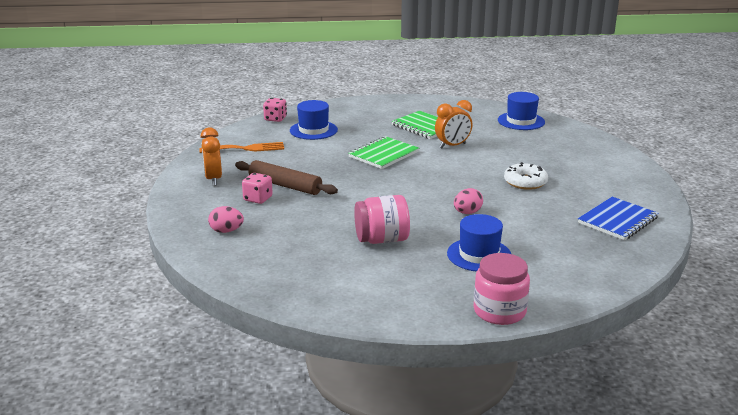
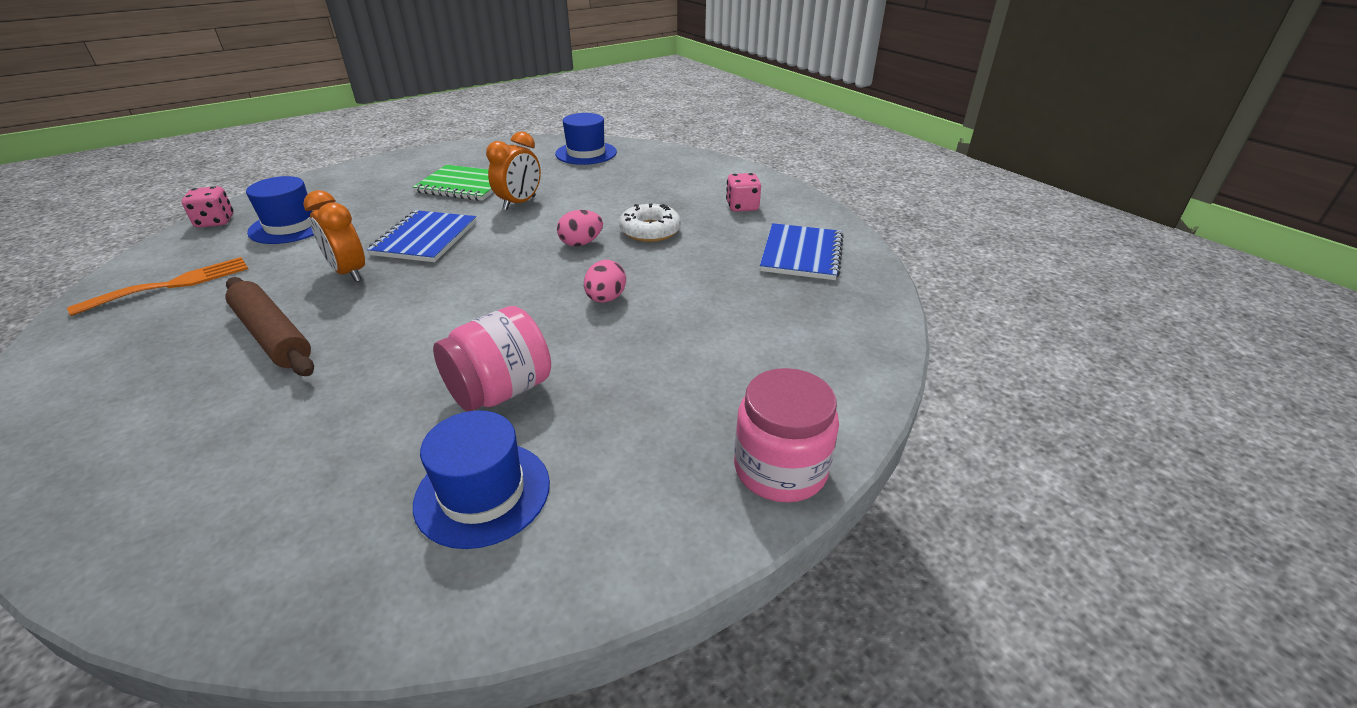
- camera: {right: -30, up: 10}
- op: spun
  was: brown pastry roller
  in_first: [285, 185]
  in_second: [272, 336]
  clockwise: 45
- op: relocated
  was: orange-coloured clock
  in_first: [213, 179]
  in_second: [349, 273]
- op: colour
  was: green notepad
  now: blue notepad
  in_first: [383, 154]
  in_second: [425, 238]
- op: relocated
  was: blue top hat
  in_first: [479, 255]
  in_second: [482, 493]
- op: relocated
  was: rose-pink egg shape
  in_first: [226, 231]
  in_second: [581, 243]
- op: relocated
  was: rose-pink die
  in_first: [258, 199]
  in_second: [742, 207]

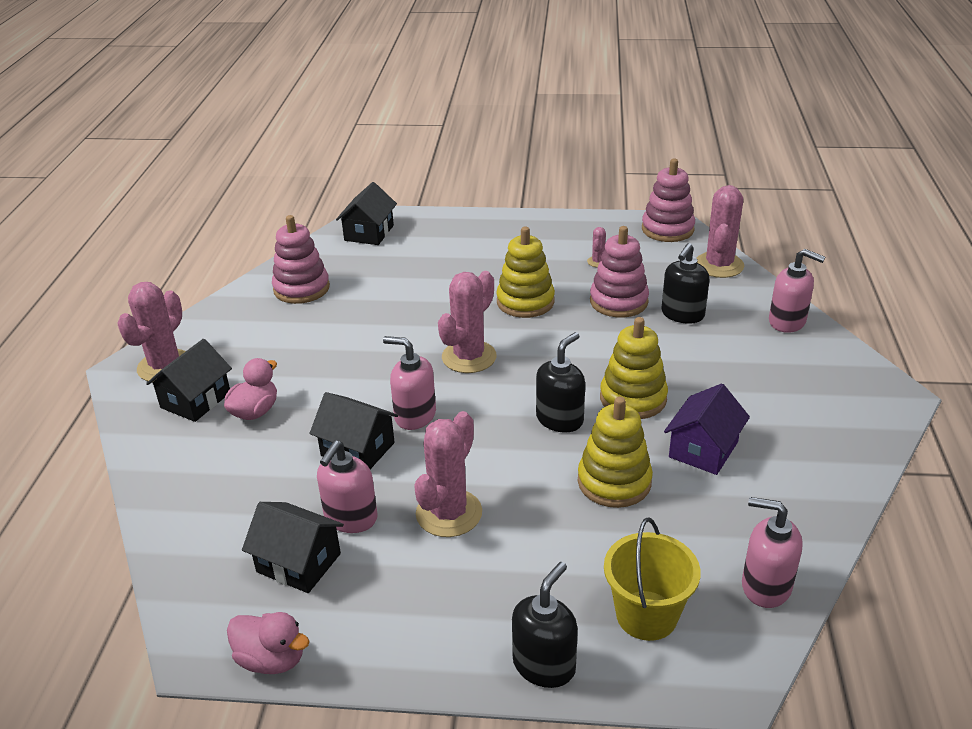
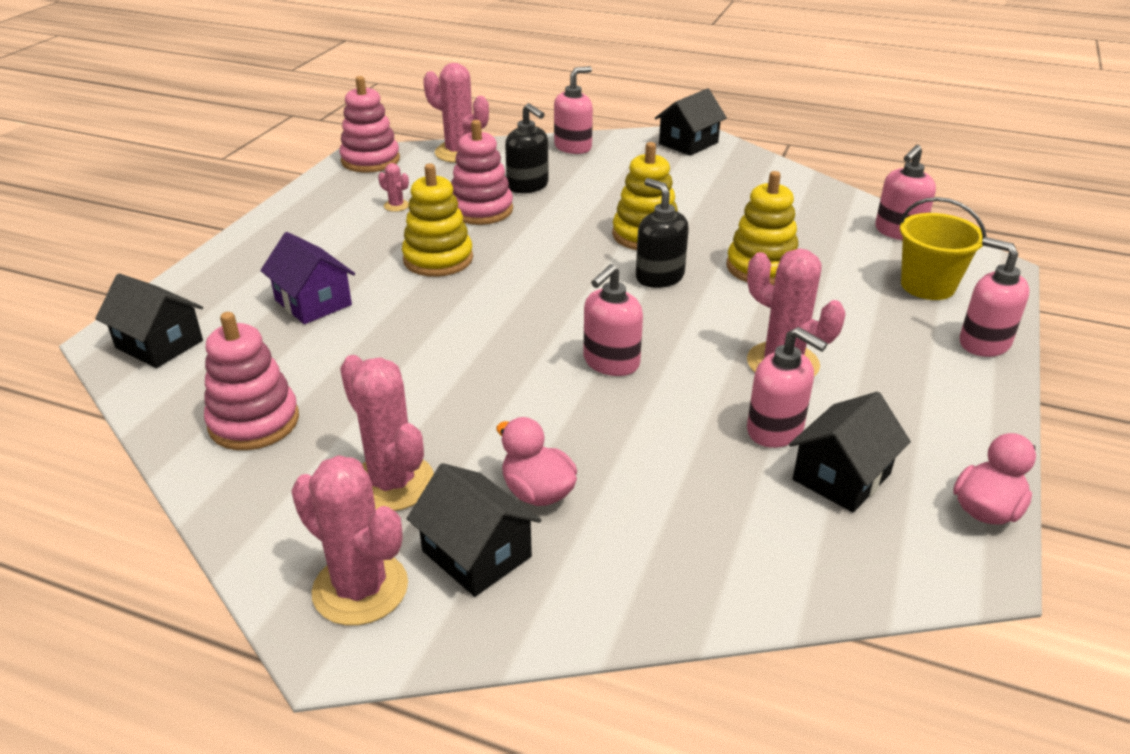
- camera: {right: -75, up: 0}
- op: relocated
  was: violet cottage
  in_first: [703, 449]
  in_second: [313, 302]
- op: relocated
  was: rose-pink saguaro cactus
  in_first: [469, 357]
  in_second: [392, 483]
- op: relocated
  was: jet-black cottage
  in_first: [357, 449]
  in_second: [688, 143]
- op: colour
  was: jet-black soap dispenser
  now: rose-pink soap dispenser
  in_first: [544, 665]
  in_second: [983, 343]

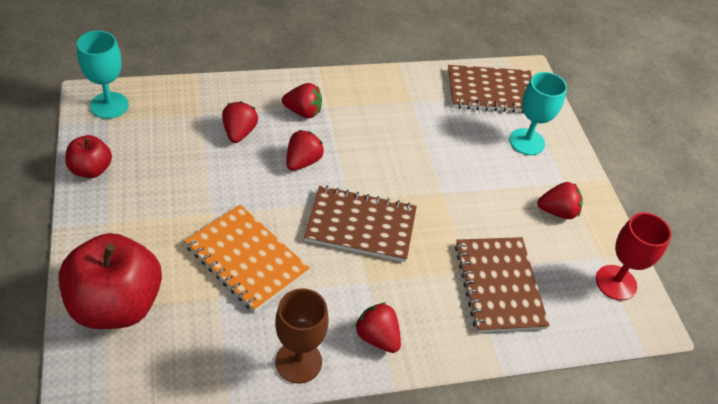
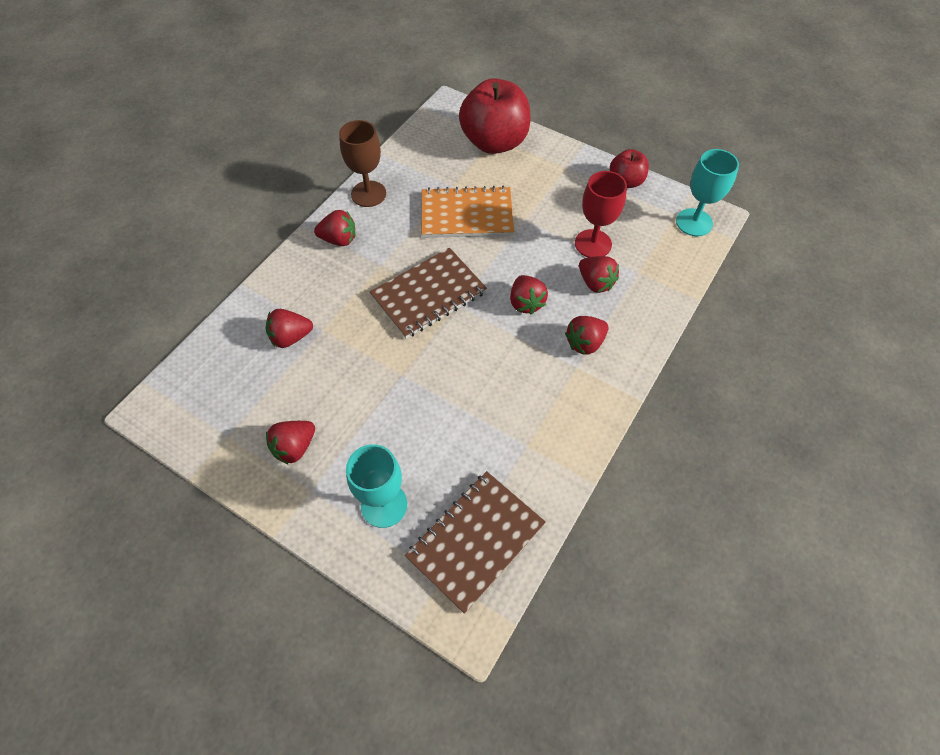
- camera: {right: 140, up: 10}
- op: exchanged
  was: brown notepad
  now: scarlet berry
  in_first: [499, 285]
  in_second: [291, 337]
- op: relocated
  was: scarlet goblet
  in_first: [616, 282]
  in_second: [593, 244]

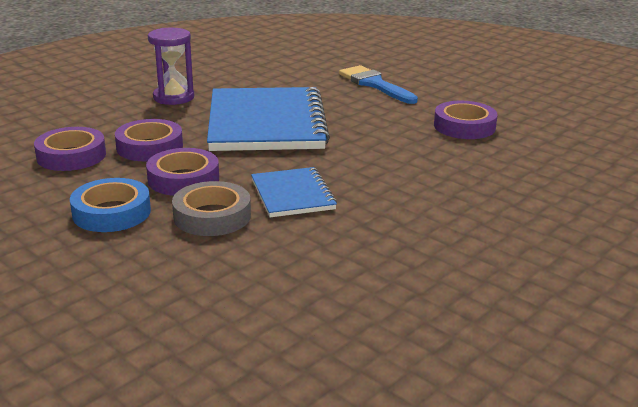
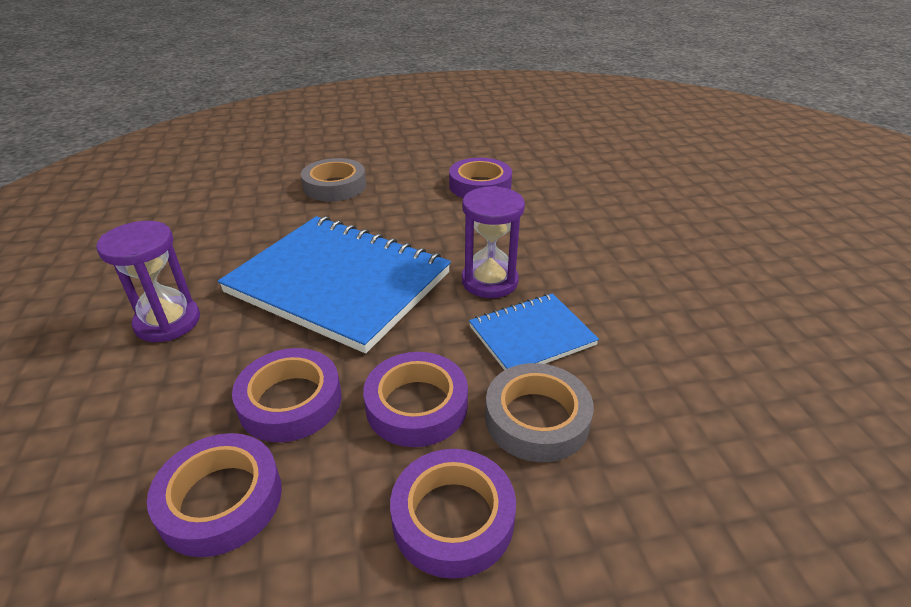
- camera: {right: -55, up: 10}
- op: exchanged
  was: blue paintbrush
  now: grey tape
  in_first: [375, 84]
  in_second: [335, 186]
- op: colour
  was: blue tape
  now: violet tape
  in_first: [111, 212]
  in_second: [453, 518]
- op: appeared
  now: violet sandglass
  in_second: [489, 281]
- op: spun
  was: blue notepad
  in_first: [292, 195]
  in_second: [532, 336]
  clockwise: -45

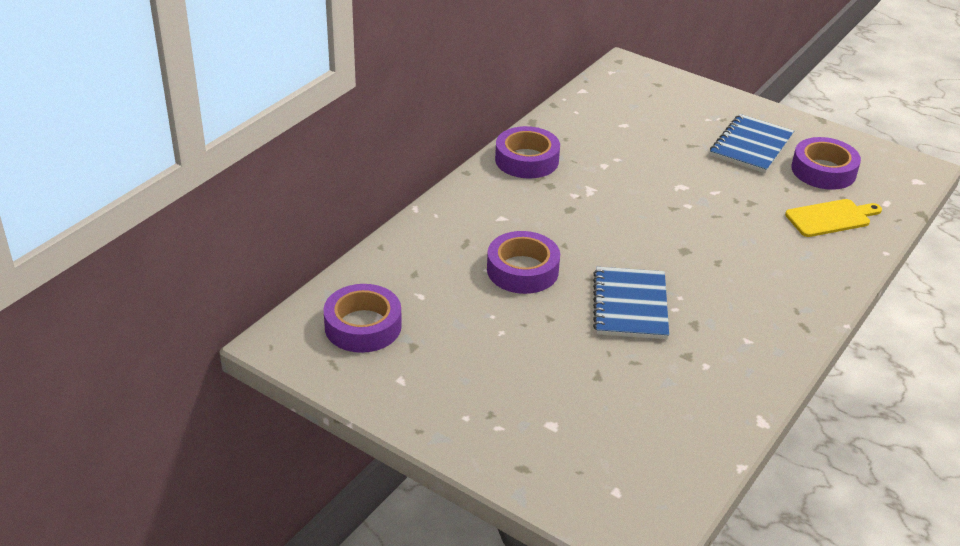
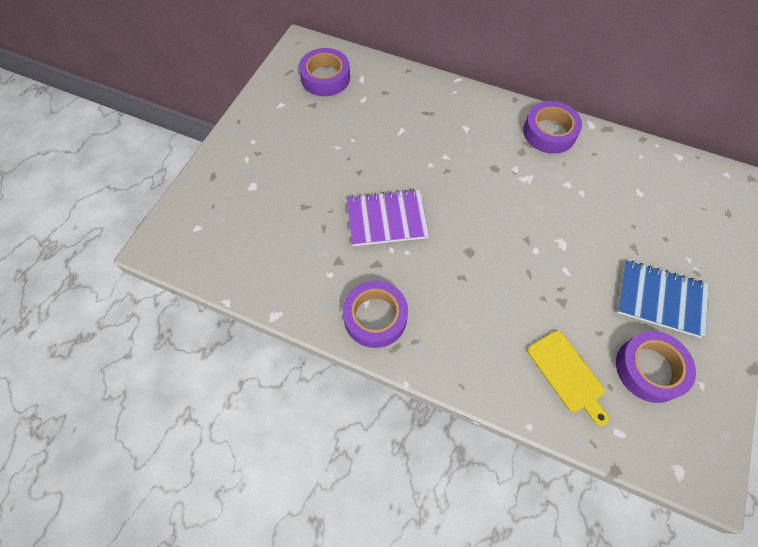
- camera: {right: 80, up: 25}
- op: relocated
  was: violet tape
  in_first: [522, 270]
  in_second: [375, 317]
- op: colour
  was: blue notepad
  now: violet notepad
  in_first: [630, 305]
  in_second: [386, 219]

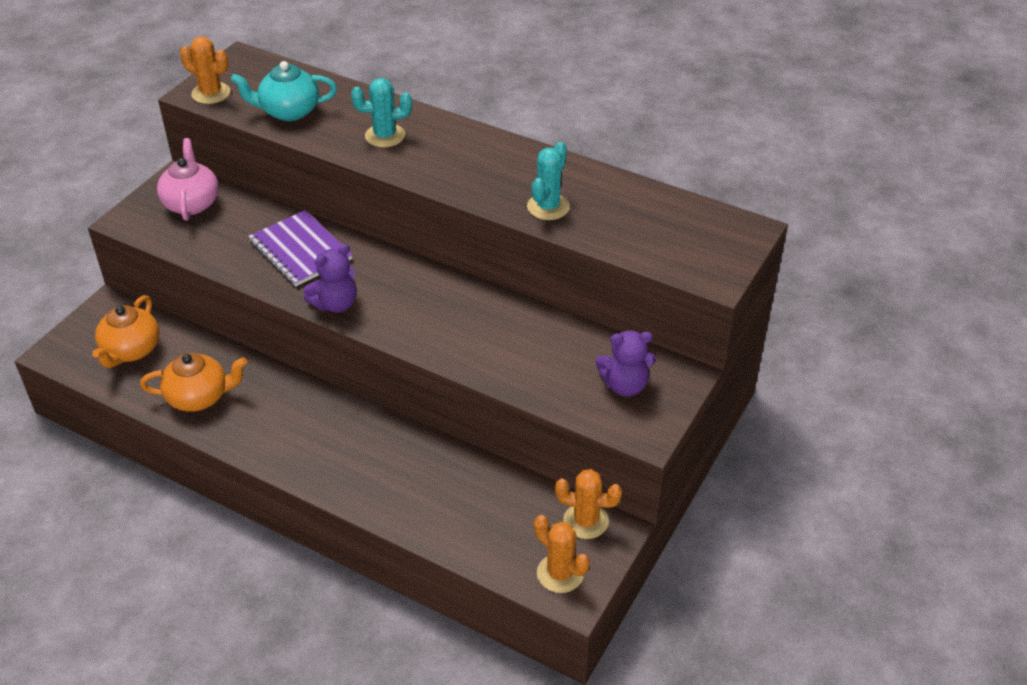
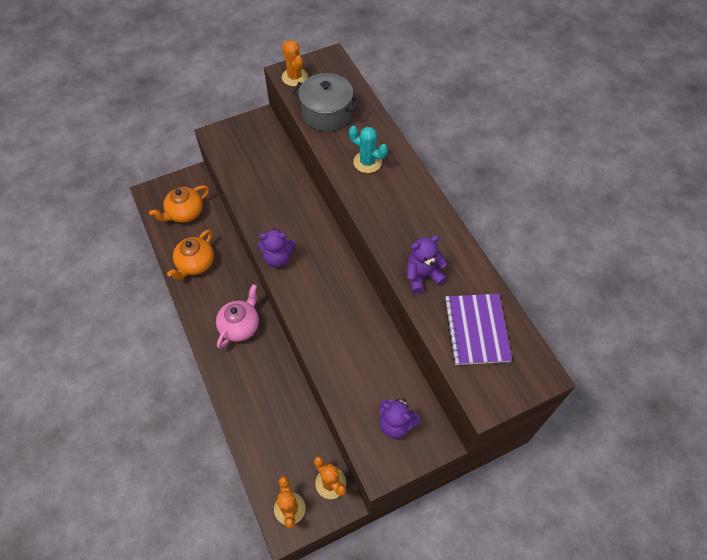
- camera: {right: 35, up: 15}
- op: spun
  was: orange-coloured china teapot
  in_first: [199, 397]
  in_second: [195, 264]
  clockwise: 90
- op: relocated
  was: rose-pink china teapot
  in_first: [191, 203]
  in_second: [240, 326]
- op: exchanged
  was: turquoise china teapot
  now: grey pot
  in_first: [288, 111]
  in_second: [326, 113]
- op: exchanged
  was: turquoise saguaro cactus
  now: violet teddy bear
  in_first: [548, 207]
  in_second: [422, 276]
- op: relocated
  was: violet notepad
  in_first: [300, 250]
  in_second: [476, 330]

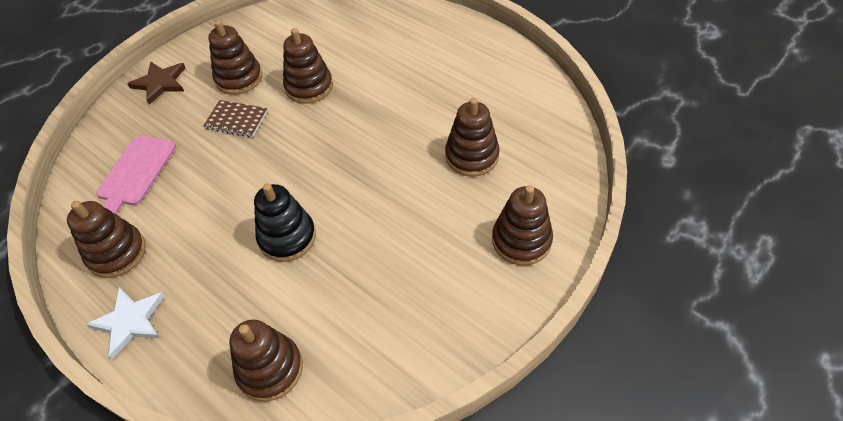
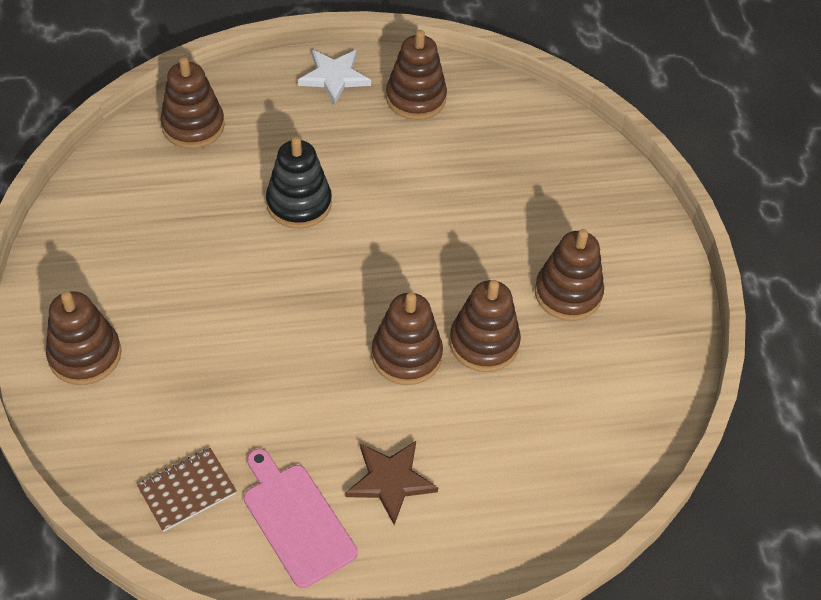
- camera: {right: 125, up: 0}
- op: relocated
  was: brown notepad
  in_first: [236, 120]
  in_second: [187, 490]
- op: relocated
  was: rose-pink bread board
  in_first: [135, 173]
  in_second: [296, 520]
- op: relocated
  was: brown star shape
  in_first: [160, 83]
  in_second: [390, 481]
- op: relocated
  was: brown stacking rings
  in_first: [472, 156]
  in_second: [406, 355]

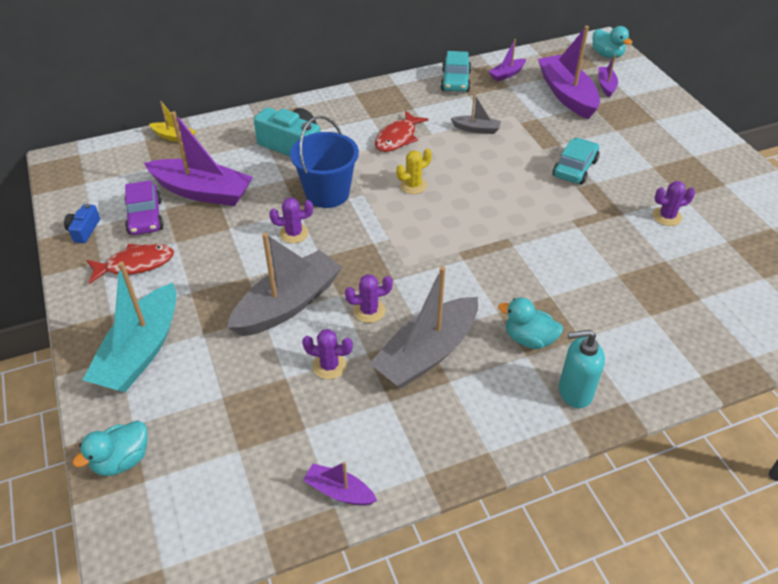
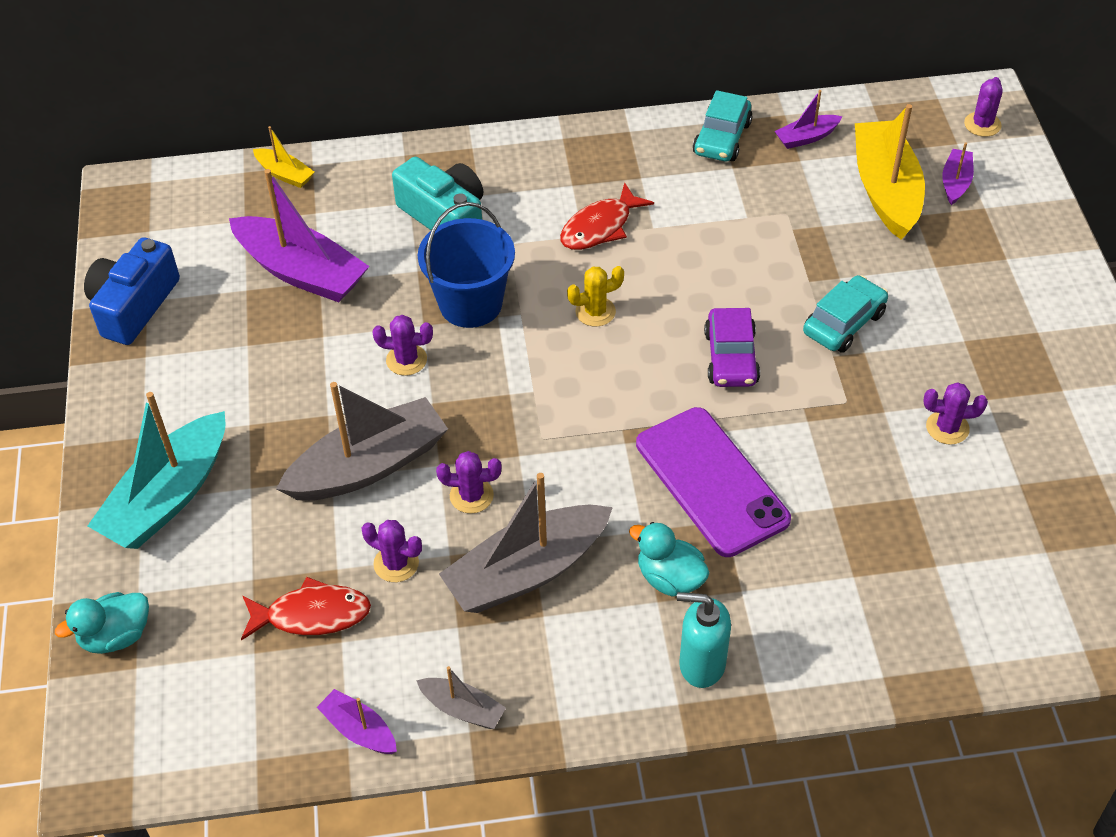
- camera: {right: 15, up: 5}
- op: size
  was: blue compact camera
  in_first: [84, 230]
  in_second: [134, 306]
  ratio: 1.93
- op: relocated
  was: scarlet toy fish
  in_first: [135, 264]
  in_second: [312, 615]
- op: relocated
  was: grey sailboat
  in_first: [476, 129]
  in_second: [463, 709]
- op: appeared
  now: violet smartphone
  in_second: [711, 481]
- op: relocated
  was: violet automobile
  in_first: [145, 217]
  in_second: [731, 358]
- op: colour
  was: violet sailboat
  now: yellow sailboat
  in_first: [566, 95]
  in_second: [885, 190]
- op: exchanged
  was: turquoise toy duck
  now: violet saguaro cactus
  in_first: [607, 55]
  in_second: [982, 124]

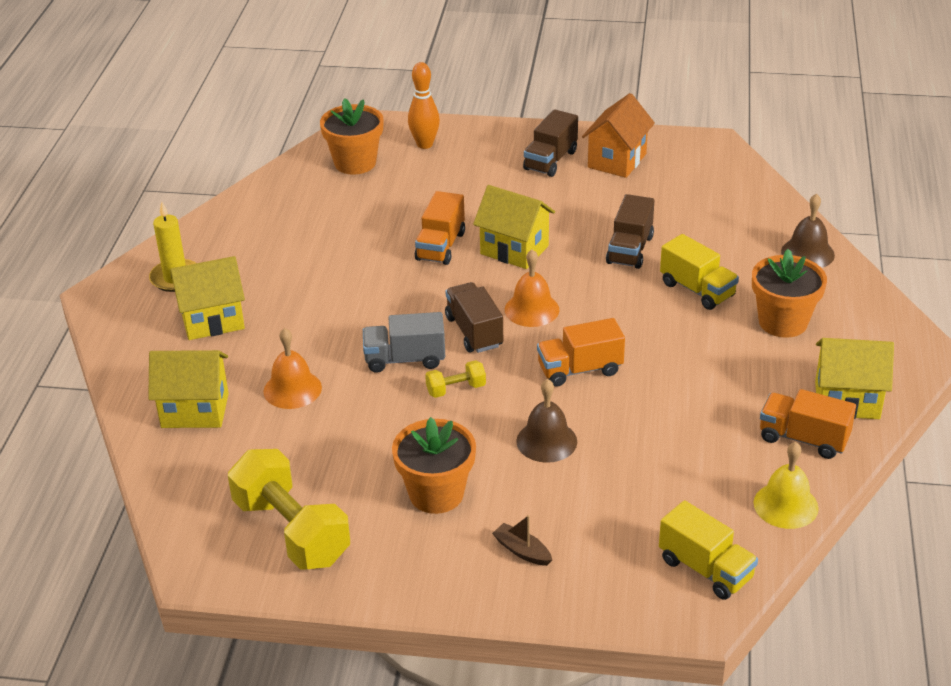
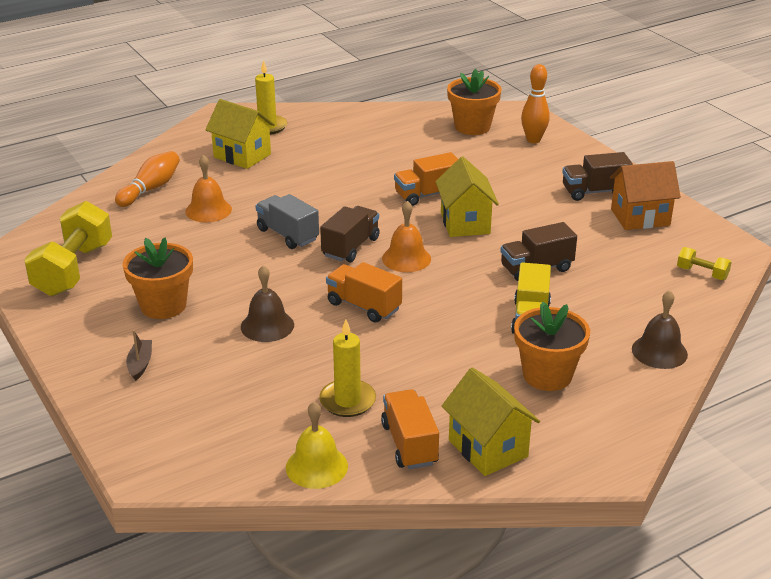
- camera: {right: 50, up: -5}
- op: exchanged
  was: yellow cottage
  now: orange-coloured bowling pin
  in_first: [195, 410]
  in_second: [150, 189]
- op: appeared
  now: yellow pillar candle
  in_second: [347, 401]
- op: relocated
  was: yellow dumbbell
  in_first: [456, 389]
  in_second: [702, 273]
- op: missing
  was: yellow lorry
  in_first: [705, 569]

